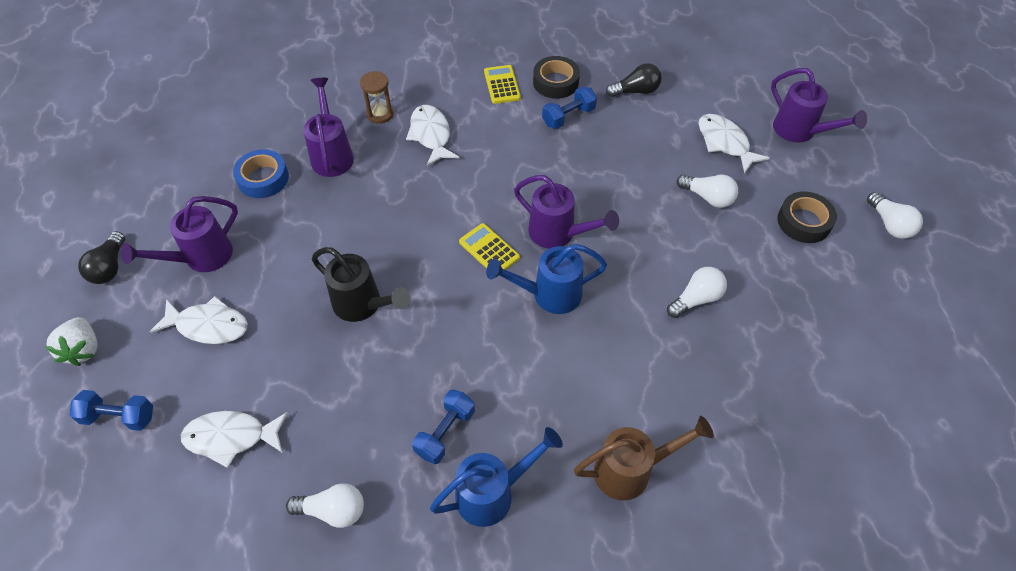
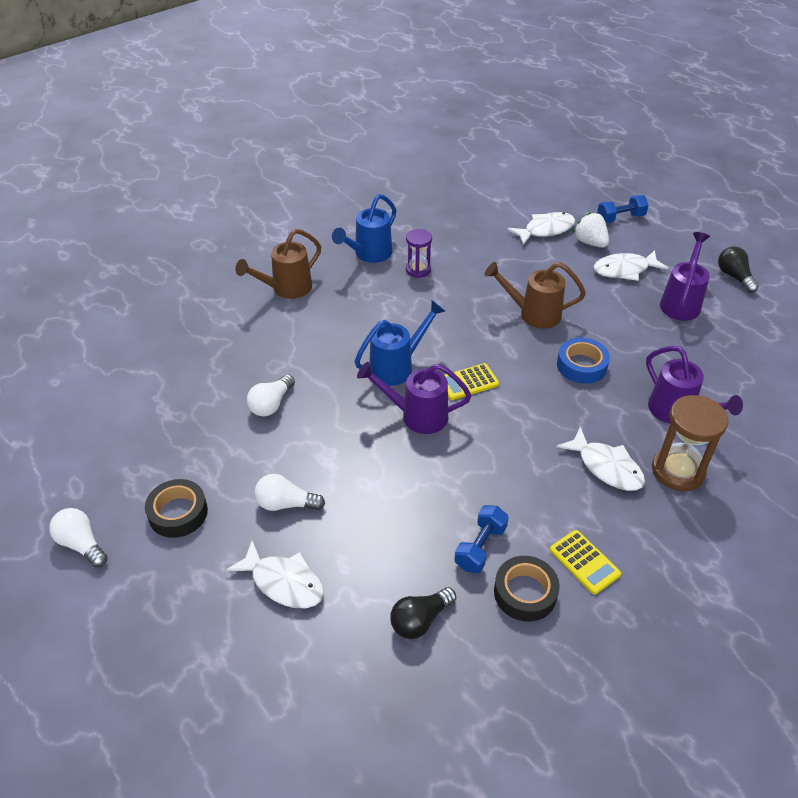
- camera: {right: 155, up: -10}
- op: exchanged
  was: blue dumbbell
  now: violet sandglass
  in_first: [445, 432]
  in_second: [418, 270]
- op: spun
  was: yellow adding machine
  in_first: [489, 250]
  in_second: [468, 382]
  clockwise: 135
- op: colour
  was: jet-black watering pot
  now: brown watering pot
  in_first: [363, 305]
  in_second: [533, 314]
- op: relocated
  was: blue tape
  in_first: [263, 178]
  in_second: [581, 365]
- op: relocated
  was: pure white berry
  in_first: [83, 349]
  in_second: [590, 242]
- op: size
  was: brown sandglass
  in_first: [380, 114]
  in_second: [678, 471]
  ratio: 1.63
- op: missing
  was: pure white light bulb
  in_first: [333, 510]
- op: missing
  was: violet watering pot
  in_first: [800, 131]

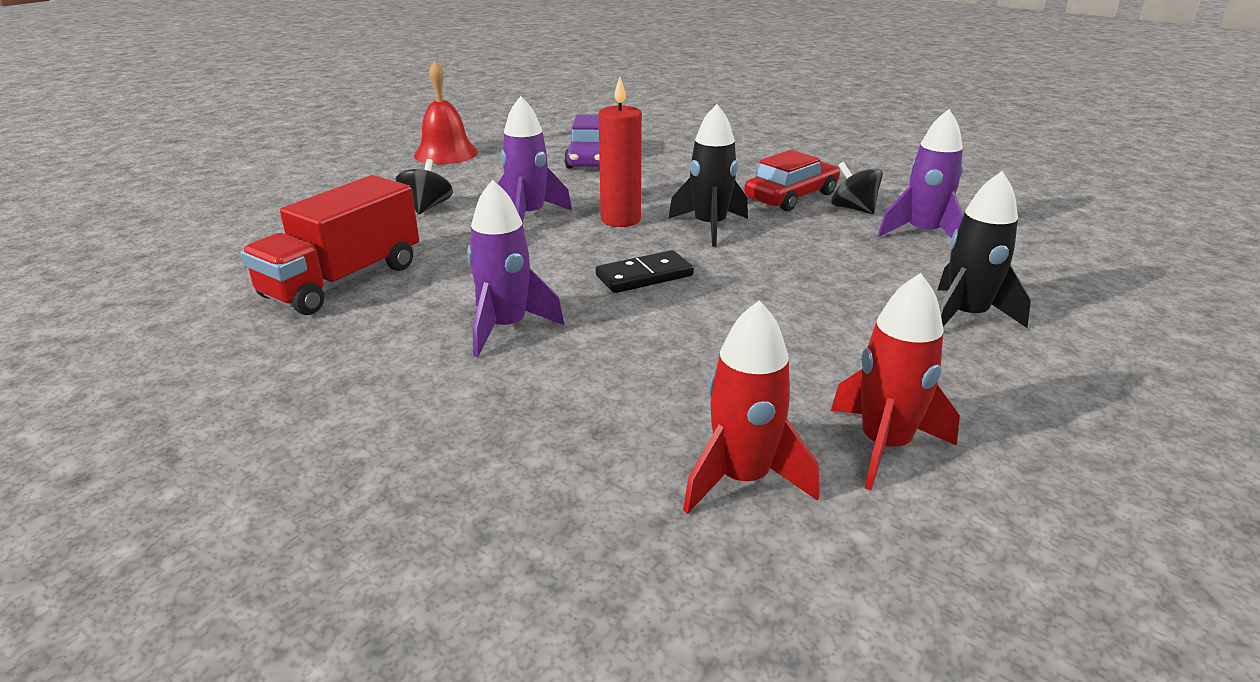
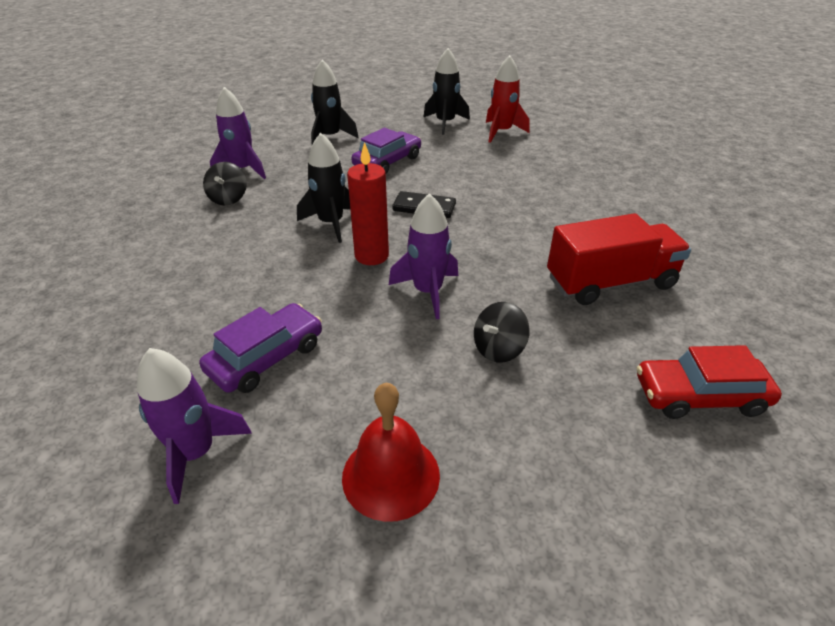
- camera: {right: -140, up: 10}
- op: relocated
  was: violet spaceship
  in_first: [506, 328]
  in_second: [196, 453]
- op: appeared
  now: violet automobile
  in_second: [387, 162]
- op: colour
  was: scarlet spaceship
  now: jet-black spaceship
  in_first: [884, 446]
  in_second: [445, 123]
- op: relocated
  was: scarlet automobile
  in_first: [791, 196]
  in_second: [699, 395]

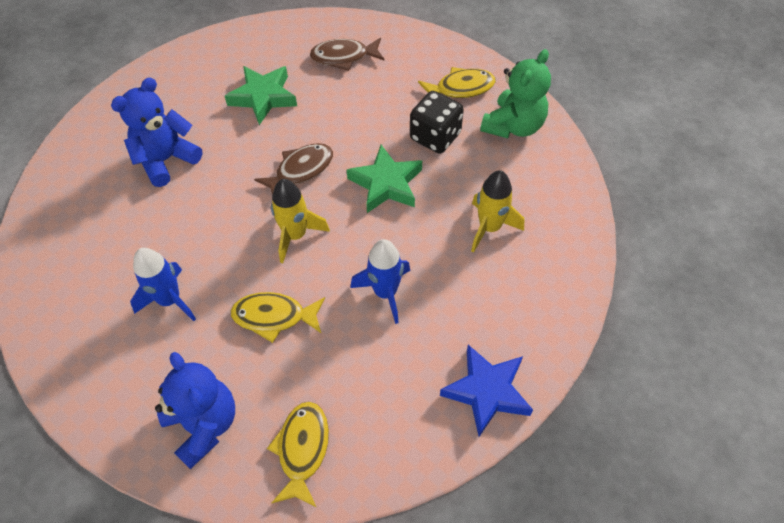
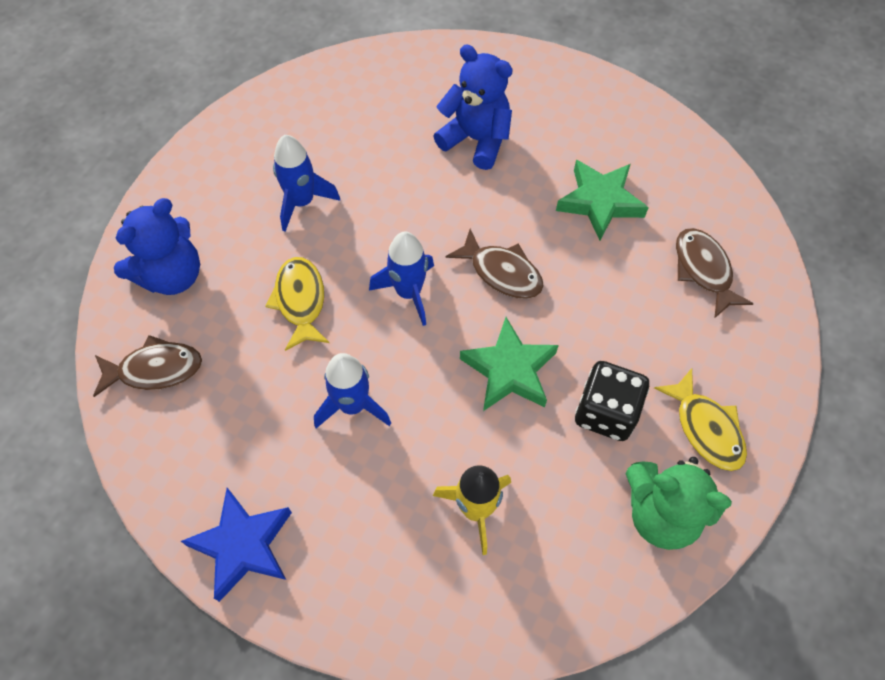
- camera: {right: 75, up: 5}
- op: colour
  was: yellow toy fish
  now: brown toy fish
  in_first: [302, 450]
  in_second: [155, 369]
- op: colour
  was: yellow spaceship
  now: blue spaceship
  in_first: [295, 235]
  in_second: [408, 292]

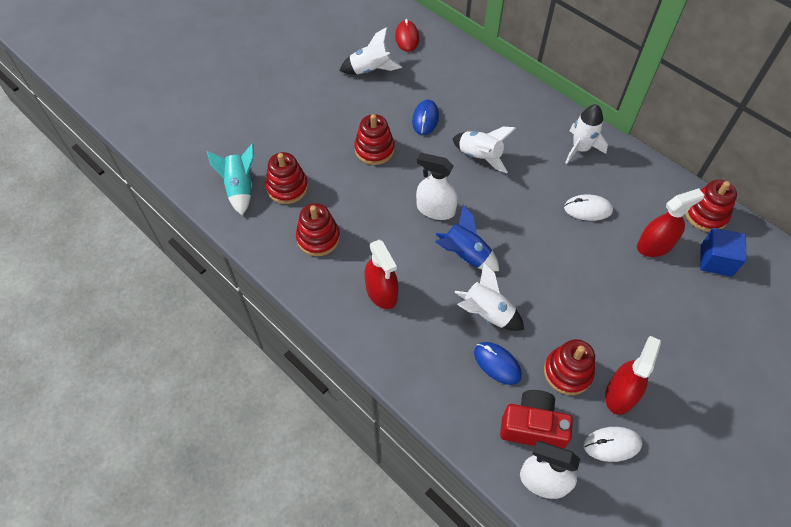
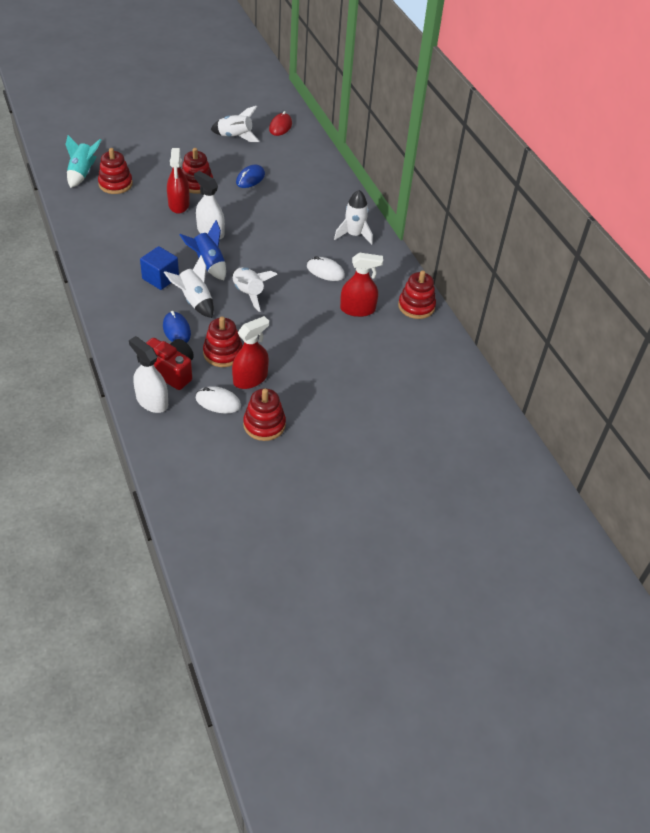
- camera: {right: 20, up: -10}
- op: relocated
  was: blue cube
  in_first: [716, 260]
  in_second: [160, 278]
- op: relocated
  was: scarlet sprayer
  in_first: [381, 292]
  in_second: [179, 204]
- op: relocated
  was: pure white spaceship
  in_first: [480, 156]
  in_second: [249, 293]
- op: relocated
  was: scarlet stacking rings
  in_first: [318, 238]
  in_second: [264, 425]

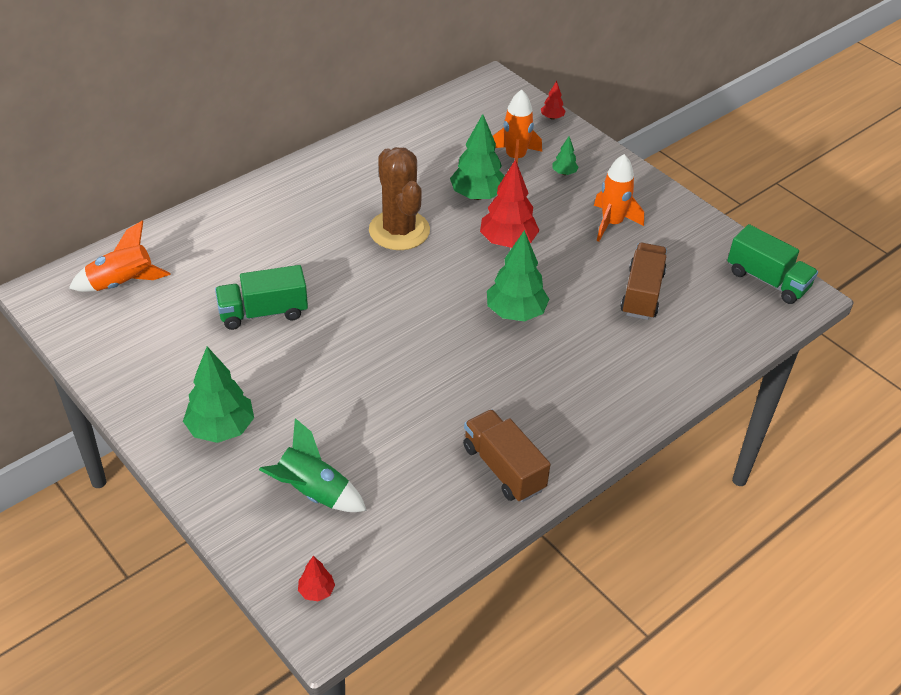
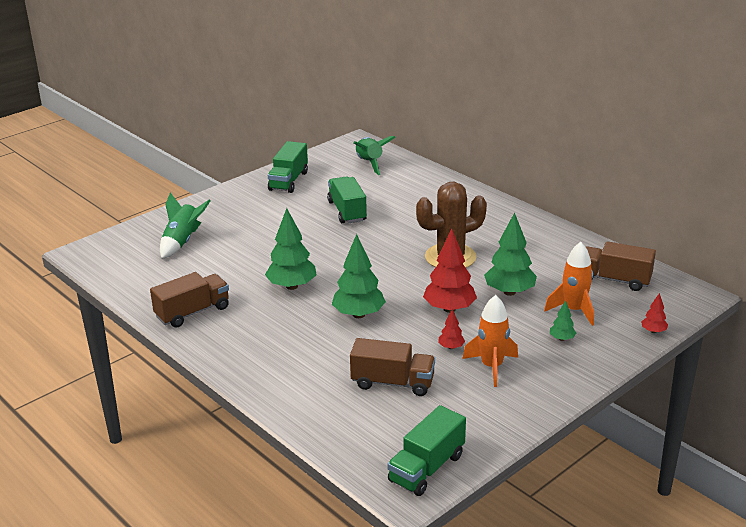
- camera: {right: 90, up: -15}
- op: relocated
  was: green fir tree
  in_first: [221, 429]
  in_second: [292, 286]
- op: appeared
  now: green lorry
  in_second: [288, 181]
- op: colour
  was: orange-coloured spaceship
  now: green spaceship
  in_first: [122, 283]
  in_second: [369, 163]
- op: relocated
  was: scarlet fir tree
  in_first: [316, 591]
  in_second: [451, 347]
- op: appeared
  now: brown lorry
  in_second: [614, 279]

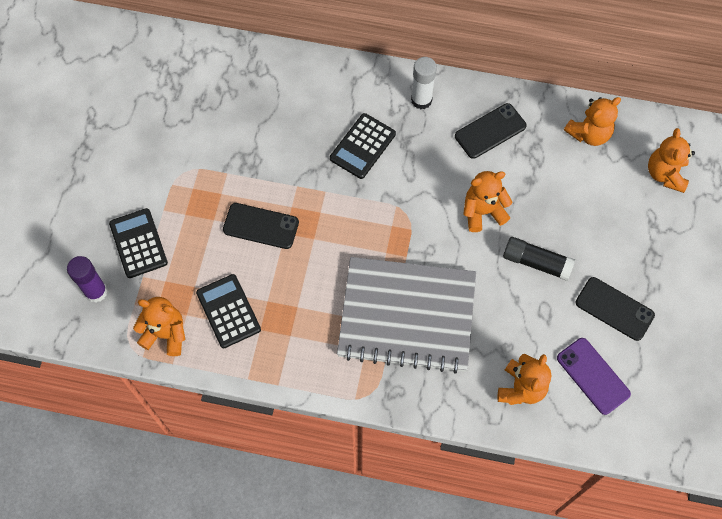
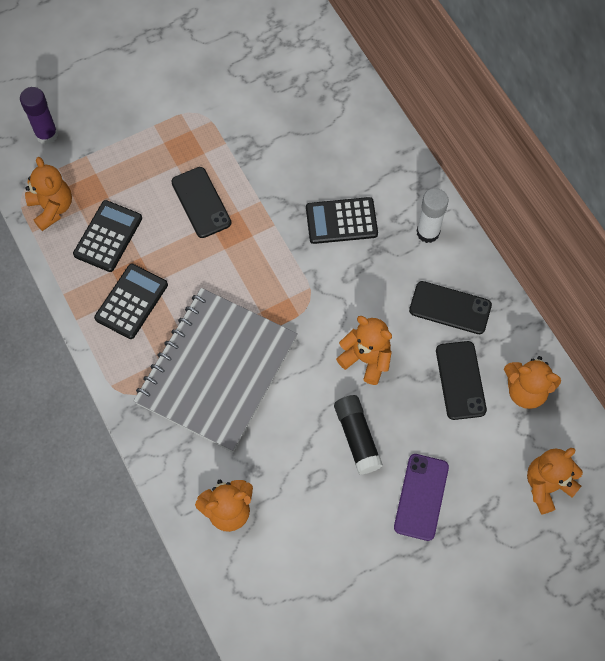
- camera: {right: 50, up: 0}
- op: relocated
  was: jet-black adding machine
  in_first: [138, 243]
  in_second: [131, 301]
- op: spun
  was: grey notepad
  in_first: [407, 316]
  in_second: [216, 370]
  clockwise: 60
- op: relocated
  was: violet smartphone
  in_first: [593, 376]
  in_second: [421, 497]
- op: relocated
  was: jet-black smartphone
  in_first: [614, 309]
  in_second: [460, 380]

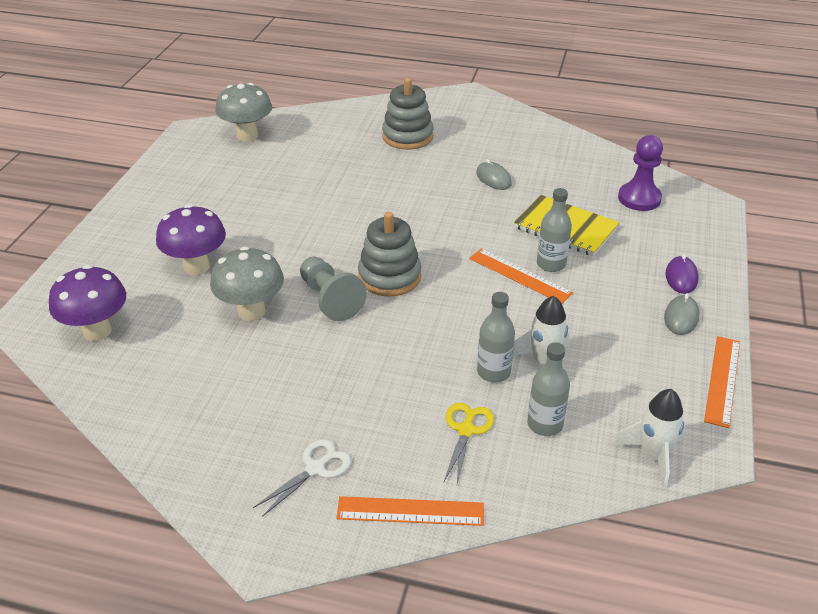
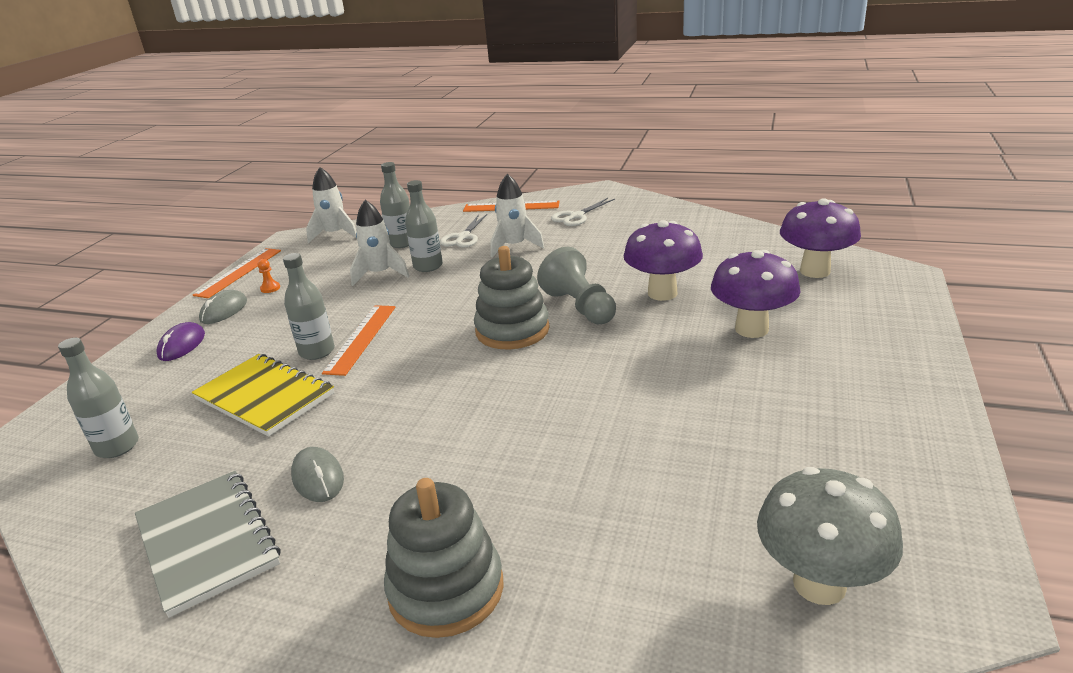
- camera: {right: -175, up: -10}
- op: exchanged
  was: violet chess pawn
  now: grey flask
  in_first: [639, 198]
  in_second: [117, 447]
- op: appeared
  now: grey notepad
  in_second: [207, 542]
- op: appeared
  now: orange-coloured chess pawn
  in_second: [270, 288]
- op: spun
  was: orange-coloured straightedge
  in_first: [520, 275]
  in_second: [361, 338]
  clockwise: 60
- op: colour
  was: yellow shears
  now: pure white shears
  in_first: [466, 430]
  in_second: [463, 237]
- op: appeared
  now: pure white spaceship
  in_second: [514, 246]
- op: colour
  was: grey toadstool
  now: violet toadstool
  in_first: [251, 311]
  in_second: [662, 293]

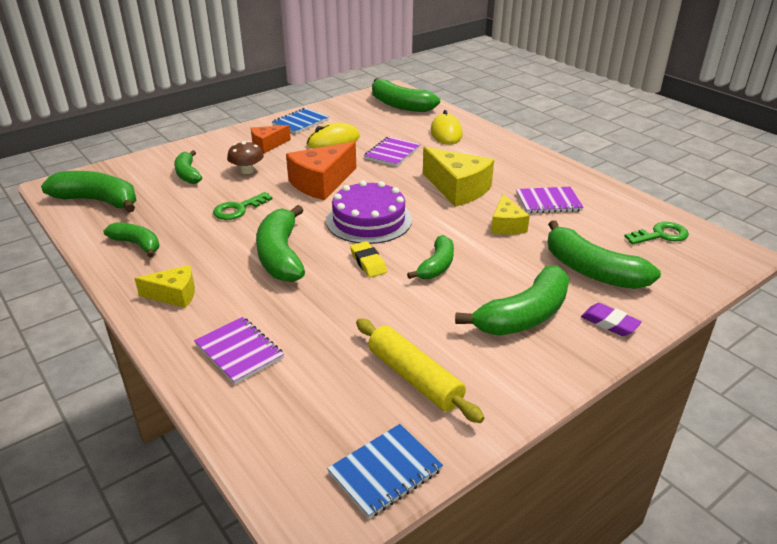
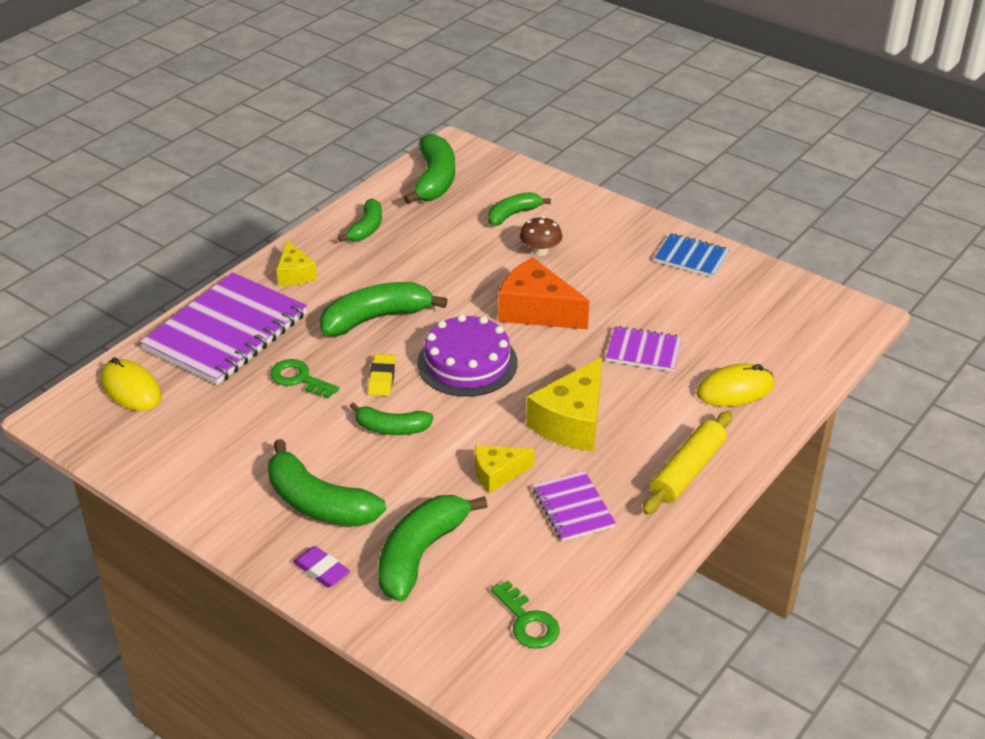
- camera: {right: 75, up: 5}
- op: relocated
  was: yellow mouse
  in_first: [333, 141]
  in_second: [131, 389]
- op: size
  was: violet notepad
  in_first: [239, 351]
  in_second: [226, 332]
  ratio: 2.01
- op: relocated
  was: green key
  in_first: [238, 209]
  in_second: [299, 379]
- op: spun
  was: violet eraser
  in_first: [609, 323]
  in_second: [321, 570]
  clockwise: -75
- op: spun
  was: yellow eraser
  in_first: [368, 263]
  in_second: [382, 378]
  clockwise: -45
- op: relocated
  was: yellow pastry roller
  in_first: [414, 378]
  in_second: [687, 471]
- op: missing
  was: orange-coloured piece of cheese
  in_first: [267, 145]
- op: missing
  was: blue notepad
  in_first: [385, 471]
- op: missing
  was: green toy banana
  in_first: [400, 105]

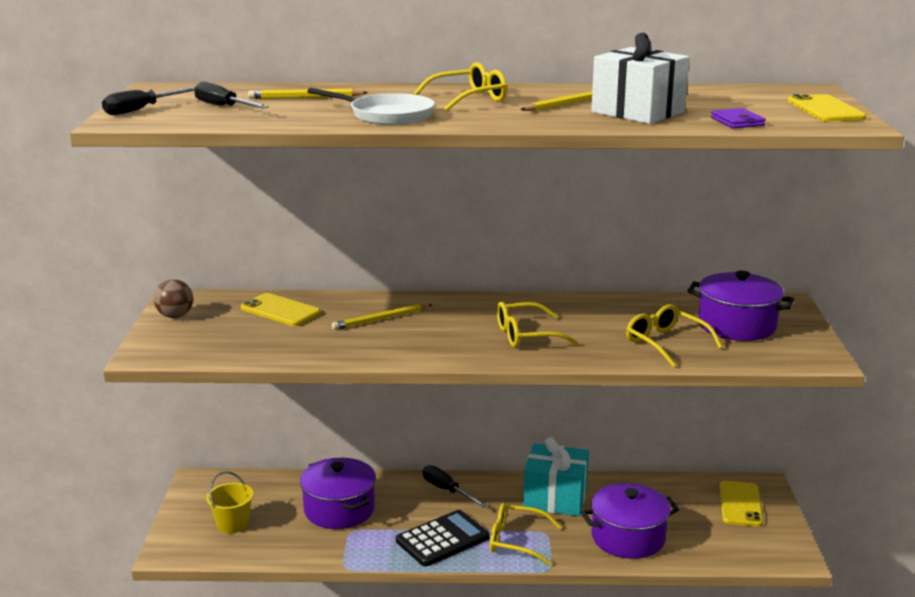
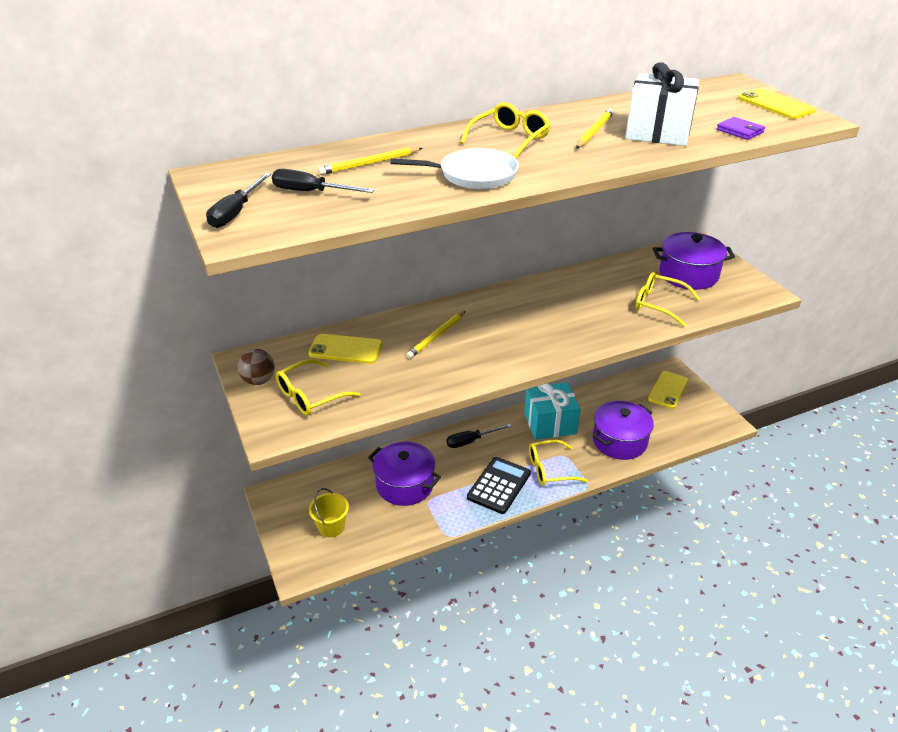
- camera: {right: -25, up: 15}
- op: relocated
  was: yellow glasses
  in_first: [526, 335]
  in_second: [310, 396]
- op: spun
  was: jet-black screwdriver
  in_first: [447, 490]
  in_second: [471, 441]
  clockwise: -45
- op: spun
  was: yellow smartphone
  in_first: [740, 504]
  in_second: [668, 390]
  clockwise: 45

